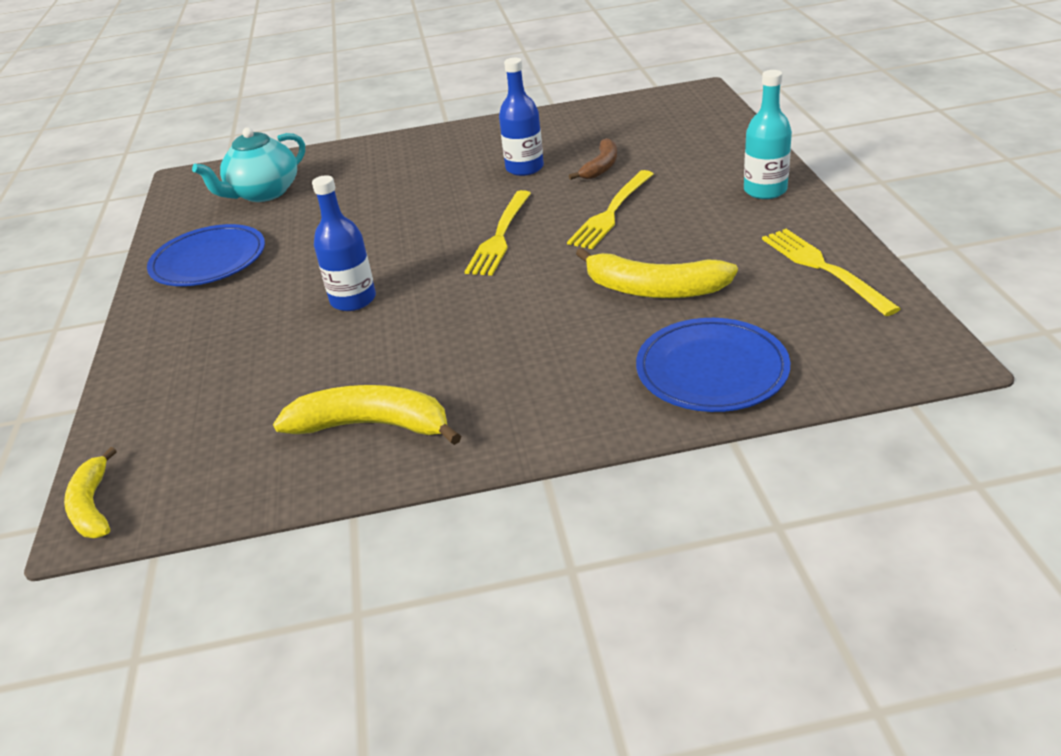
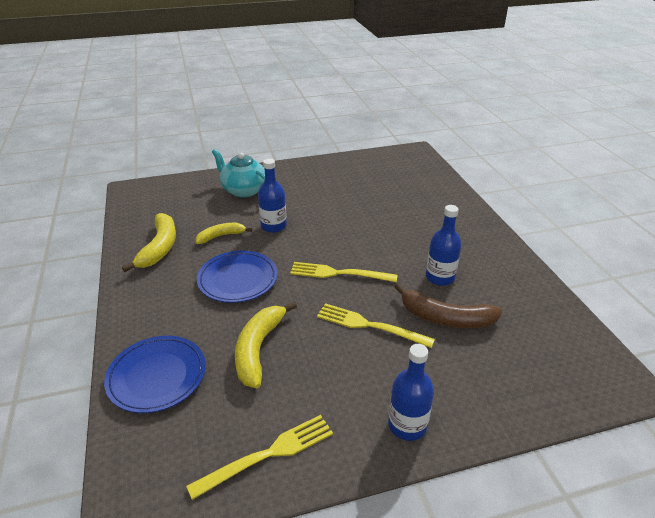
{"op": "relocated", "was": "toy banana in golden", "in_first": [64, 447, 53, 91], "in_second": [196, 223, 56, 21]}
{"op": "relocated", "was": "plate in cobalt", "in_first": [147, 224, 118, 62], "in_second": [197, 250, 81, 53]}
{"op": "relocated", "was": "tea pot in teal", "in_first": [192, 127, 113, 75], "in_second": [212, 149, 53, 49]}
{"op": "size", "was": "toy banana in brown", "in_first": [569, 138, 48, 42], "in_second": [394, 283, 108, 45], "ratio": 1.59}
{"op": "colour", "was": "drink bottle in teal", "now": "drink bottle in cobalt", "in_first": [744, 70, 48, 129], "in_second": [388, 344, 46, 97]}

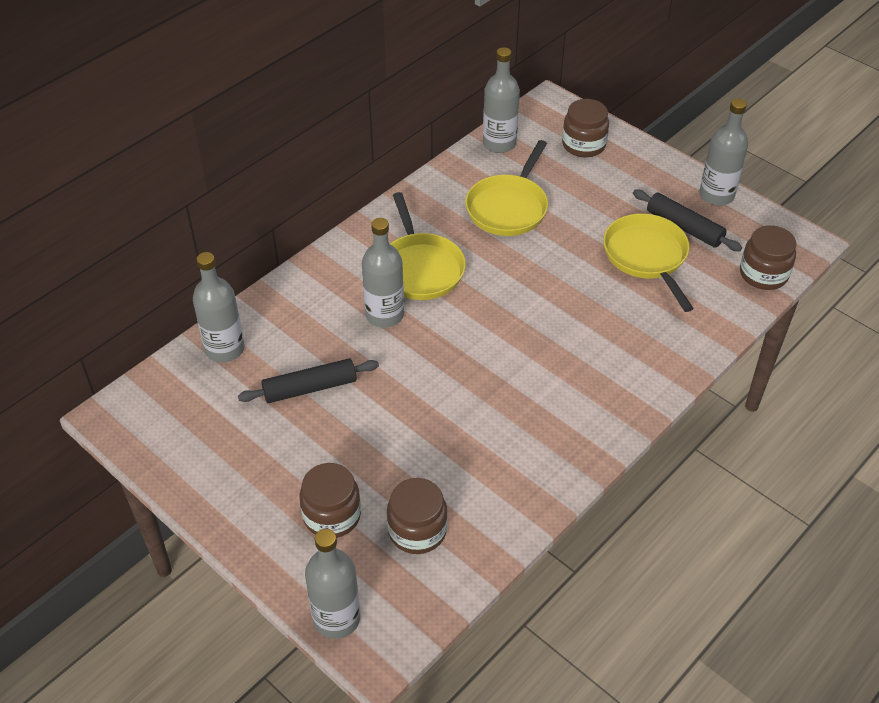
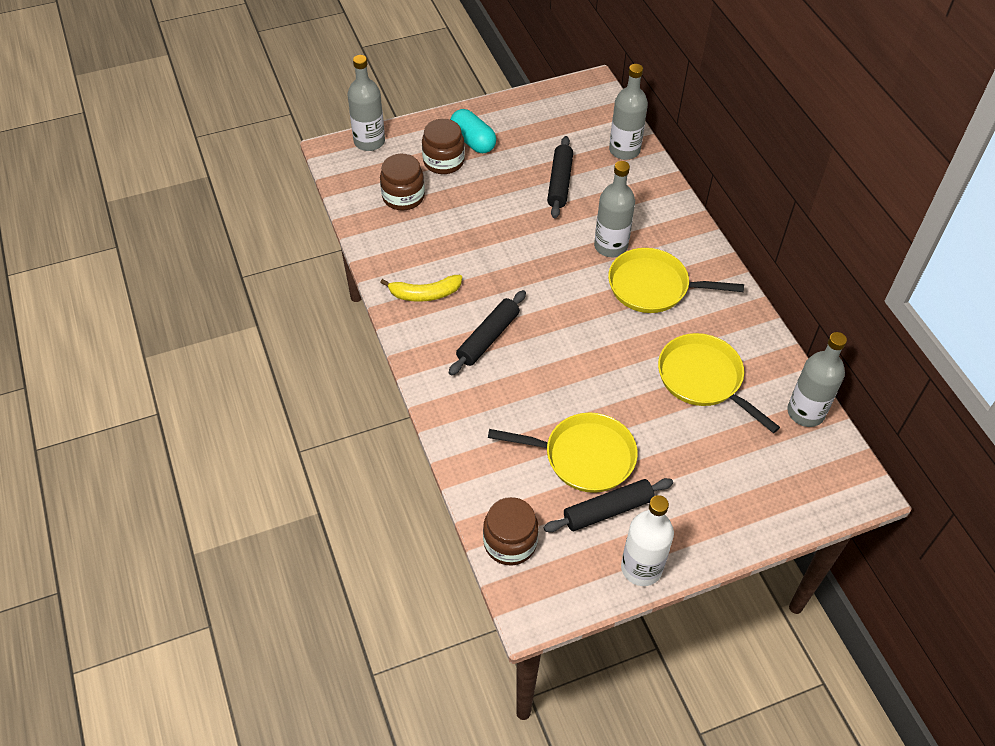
{"op": "missing", "was": "jam jar in brown", "in_first": [562, 99, 47, 58]}
{"op": "colour", "was": "drink bottle in grey", "now": "drink bottle in snow-white", "in_first": [699, 99, 49, 107], "in_second": [621, 495, 53, 91]}
{"op": "appeared", "now": "toy banana in golden", "in_second": [380, 275, 82, 27]}
{"op": "appeared", "now": "dough roller in jet-black", "in_second": [449, 290, 77, 85]}
{"op": "appeared", "now": "pill shape in teal", "in_second": [450, 109, 46, 44]}

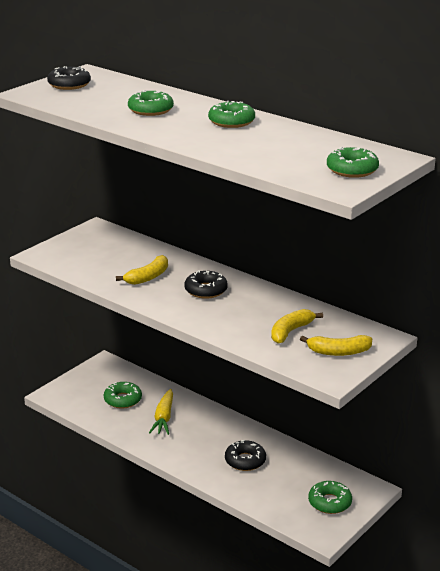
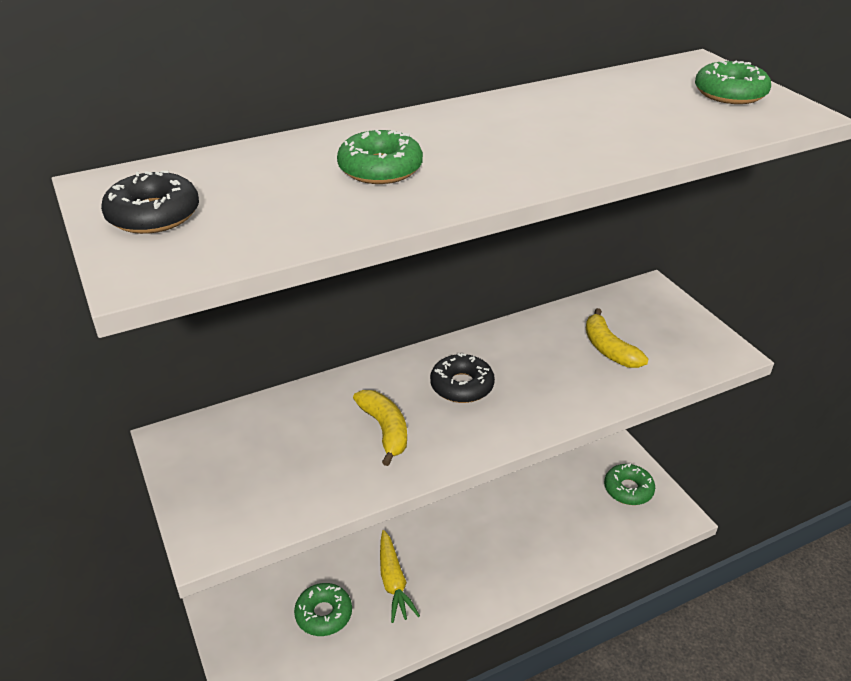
{"op": "spun", "was": "carrot in golden", "in_first": [149, 389, 24, 46], "in_second": [380, 530, 40, 93], "clockwise": 45}
{"op": "missing", "was": "glazed donut in green", "in_first": [208, 101, 47, 27]}
{"op": "missing", "was": "glazed donut in jet-black", "in_first": [225, 440, 41, 31]}
{"op": "missing", "was": "toy banana in golden", "in_first": [300, 335, 72, 21]}

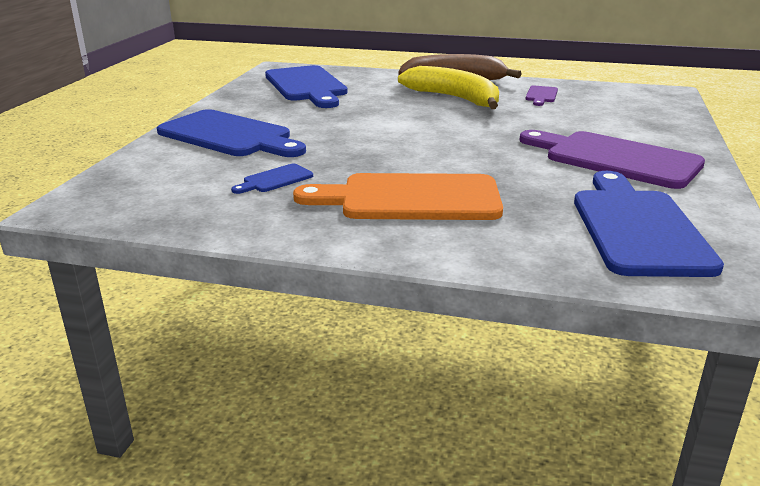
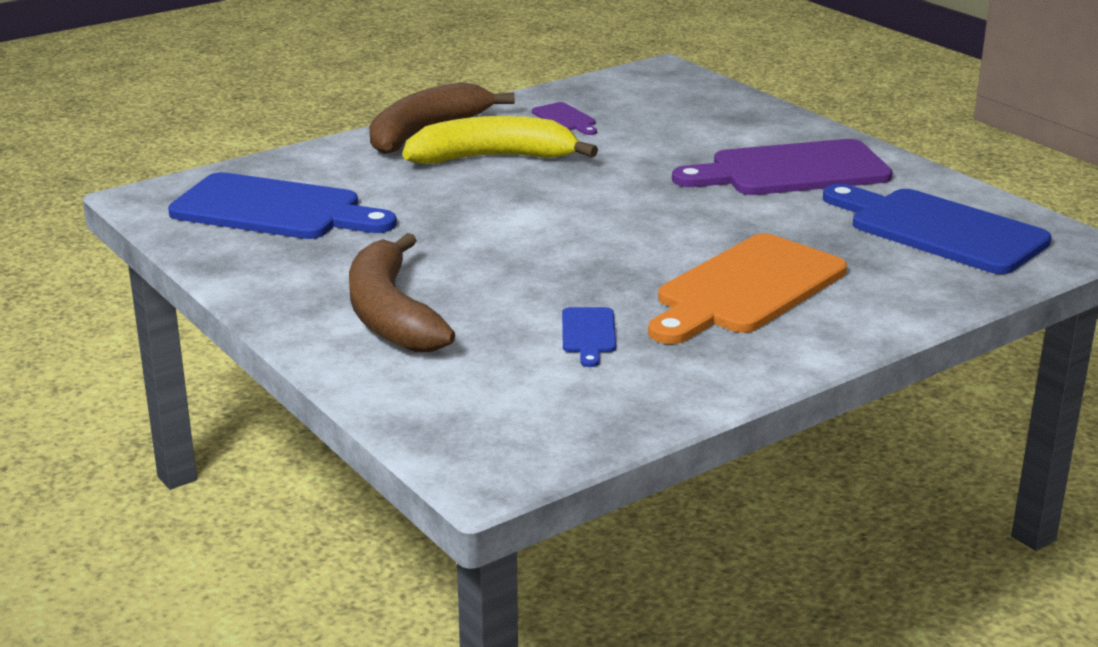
{"op": "exchanged", "was": "chopping board in cobalt", "now": "toy banana in brown", "in_first": [157, 109, 149, 48], "in_second": [349, 233, 106, 119]}

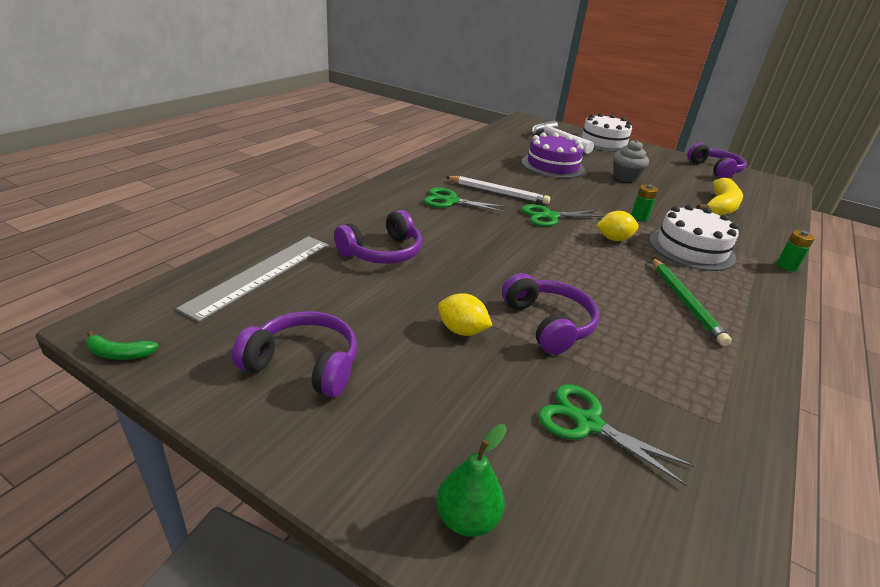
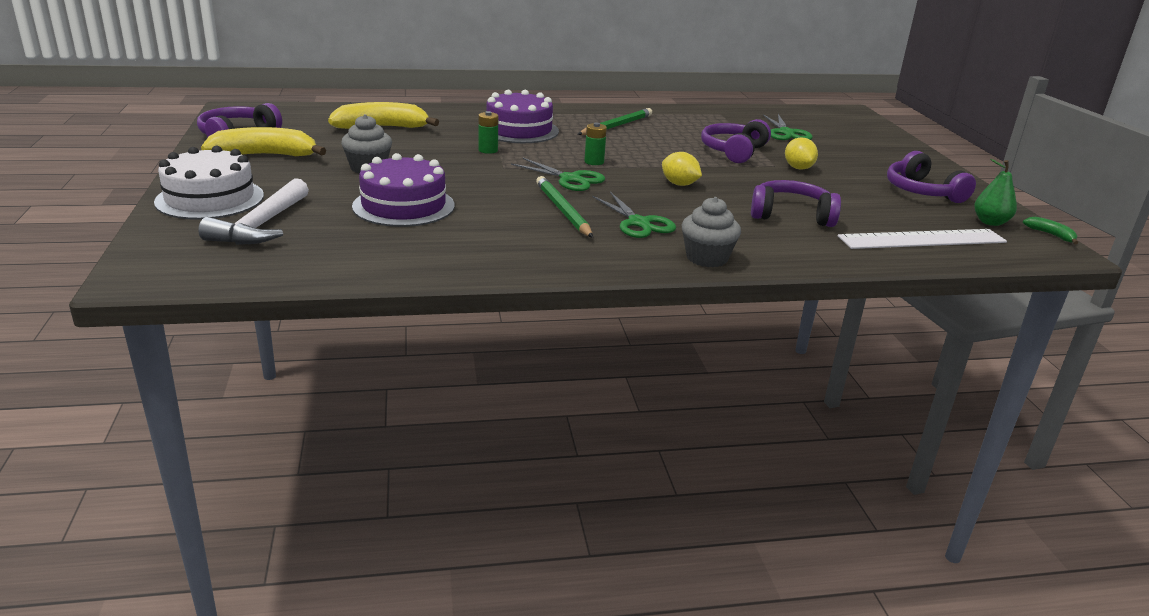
{"op": "colour", "was": "ruler in grey", "now": "ruler in snow-white", "in_first": [176, 236, 153, 86], "in_second": [838, 229, 169, 20]}
{"op": "relocated", "was": "pear in green", "in_first": [437, 424, 70, 113], "in_second": [974, 159, 43, 67]}
{"op": "colour", "was": "pencil in snow-white", "now": "pencil in green", "in_first": [446, 176, 104, 28], "in_second": [536, 176, 57, 62]}
{"op": "relocated", "was": "lemon in golden", "in_first": [597, 211, 42, 30], "in_second": [662, 152, 40, 34]}
{"op": "colour", "was": "gateau in snow-white", "now": "gateau in violet", "in_first": [649, 204, 90, 67], "in_second": [487, 90, 72, 53]}
{"op": "relocated", "was": "AA battery in green", "in_first": [777, 230, 38, 41], "in_second": [584, 122, 23, 43]}
{"op": "appeared", "now": "toy banana in golden", "in_second": [201, 127, 125, 29]}
{"op": "appeared", "now": "fairy cake in grey", "in_second": [681, 197, 60, 70]}

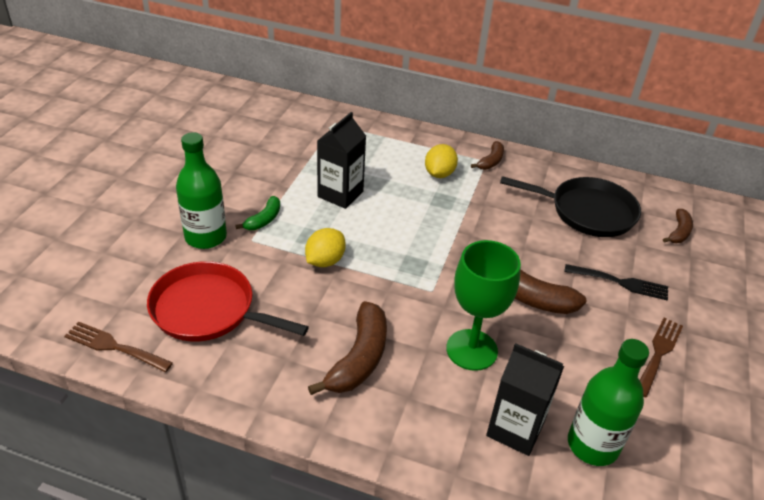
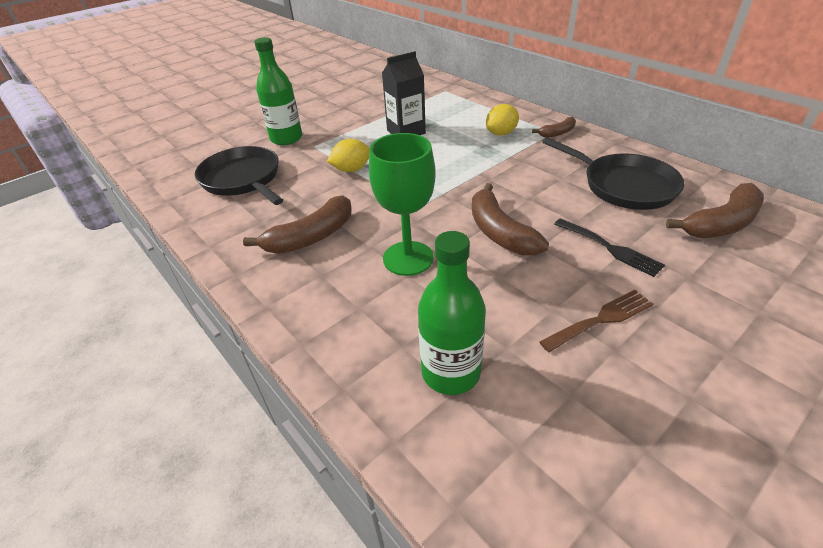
{"op": "missing", "was": "table fork in brown", "in_first": [64, 322, 109, 50]}
{"op": "colour", "was": "skillet in red", "now": "skillet in jet-black", "in_first": [147, 261, 162, 80], "in_second": [195, 146, 88, 59]}
{"op": "missing", "was": "toy banana in green", "in_first": [235, 196, 45, 34]}
{"op": "missing", "was": "carton in jet-black", "in_first": [486, 343, 78, 113]}
{"op": "size", "was": "toy banana in brown", "in_first": [663, 209, 30, 34], "in_second": [666, 183, 98, 55], "ratio": 1.79}

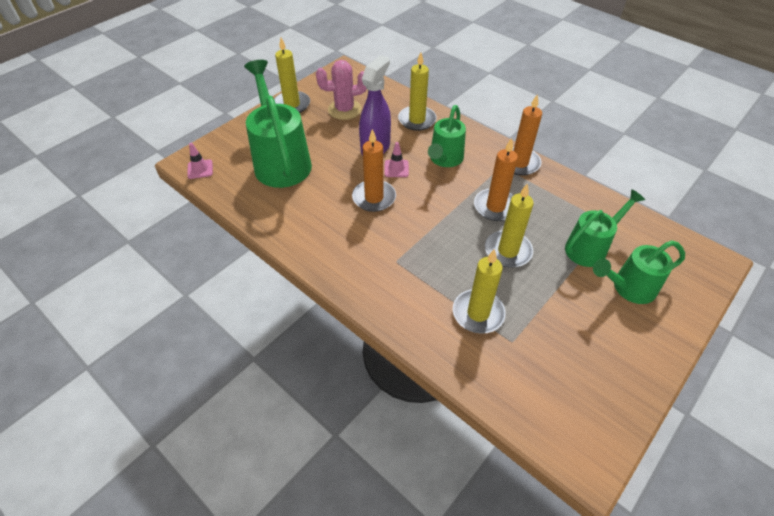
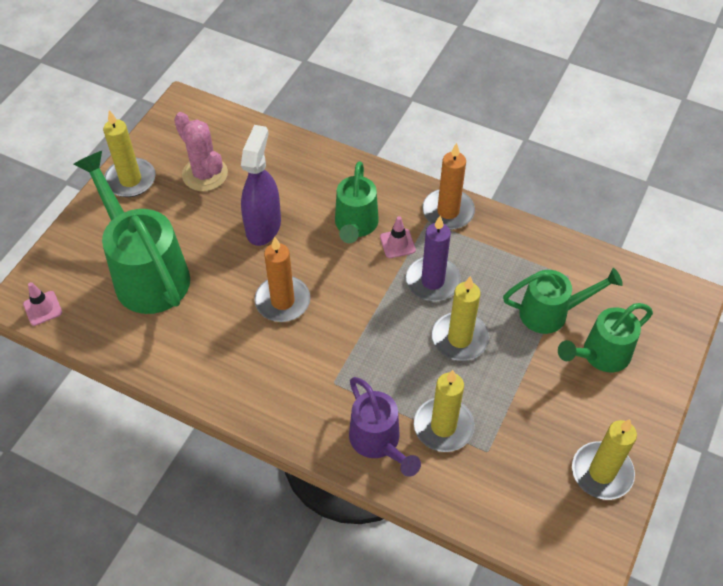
{"op": "spun", "was": "prickly plant in pink", "in_first": [316, 60, 51, 60], "in_second": [174, 112, 54, 79], "clockwise": 75}
{"op": "relocated", "was": "safety cone in pink", "in_first": [384, 142, 25, 35], "in_second": [380, 216, 36, 42]}
{"op": "relocated", "was": "wax candle in golden", "in_first": [398, 52, 39, 79], "in_second": [572, 419, 65, 81]}
{"op": "colour", "was": "wax candle in orange-coloured", "now": "wax candle in violet", "in_first": [474, 138, 44, 83], "in_second": [406, 216, 55, 85]}
{"op": "spun", "was": "watering can in green", "in_first": [565, 189, 80, 78], "in_second": [503, 268, 120, 66], "clockwise": 45}
{"op": "appeared", "now": "watering can in violet", "in_second": [349, 377, 72, 100]}

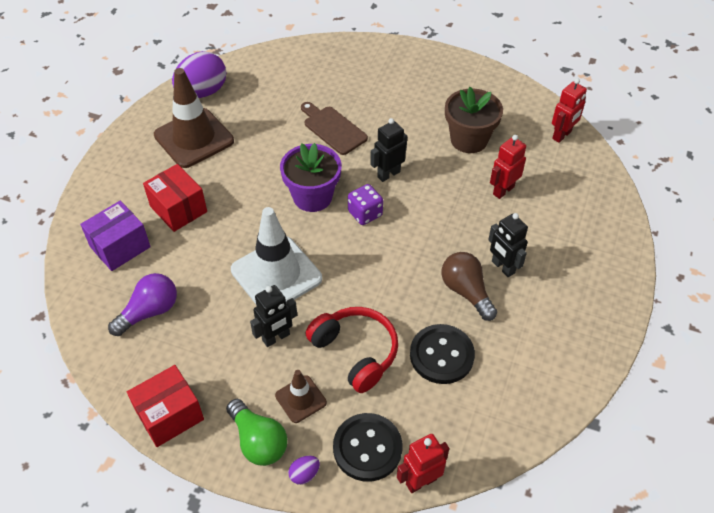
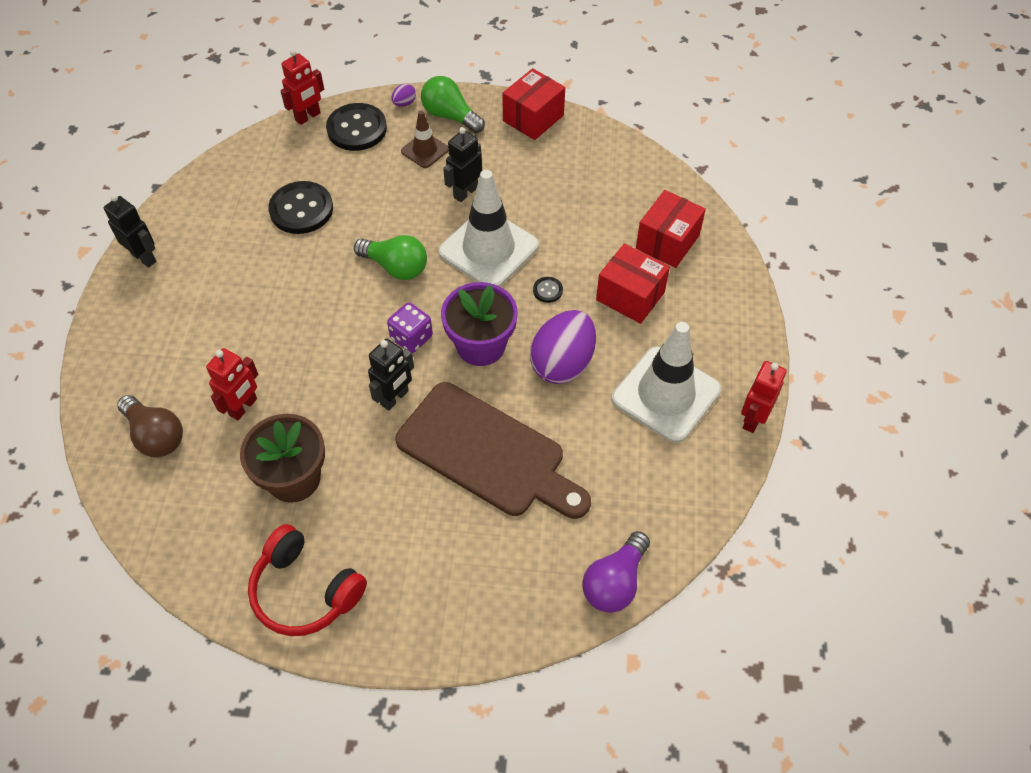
{"op": "colour", "was": "parcel in violet", "now": "parcel in red", "in_first": [80, 201, 71, 70], "in_second": [636, 190, 70, 78]}
{"op": "relocated", "was": "bulb in violet", "in_first": [108, 273, 69, 63], "in_second": [582, 531, 68, 82]}
{"op": "colour", "was": "safety cone in brown", "now": "safety cone in snow-white", "in_first": [154, 68, 80, 100], "in_second": [612, 322, 109, 121]}
{"op": "relocated", "was": "egg in violet", "in_first": [172, 51, 54, 47], "in_second": [530, 310, 66, 74]}
{"op": "size", "was": "chopping board in brown", "in_first": [301, 102, 67, 53], "in_second": [395, 382, 196, 137], "ratio": 1.76}
{"op": "relocated", "was": "headset in red", "in_first": [305, 307, 93, 86], "in_second": [248, 524, 119, 112]}
{"op": "relocated", "was": "bulb in brown", "in_first": [441, 252, 56, 69], "in_second": [117, 395, 66, 62]}
{"op": "relocated", "was": "toy robot in jet-black", "in_first": [488, 213, 40, 64], "in_second": [104, 194, 52, 74]}
{"op": "relocated", "was": "toy robot in red", "in_first": [552, 78, 35, 65], "in_second": [741, 361, 46, 72]}
{"op": "appeared", "now": "bulb in green", "in_second": [354, 235, 73, 45]}
{"op": "appeared", "now": "button in jet-black", "in_second": [533, 277, 30, 26]}

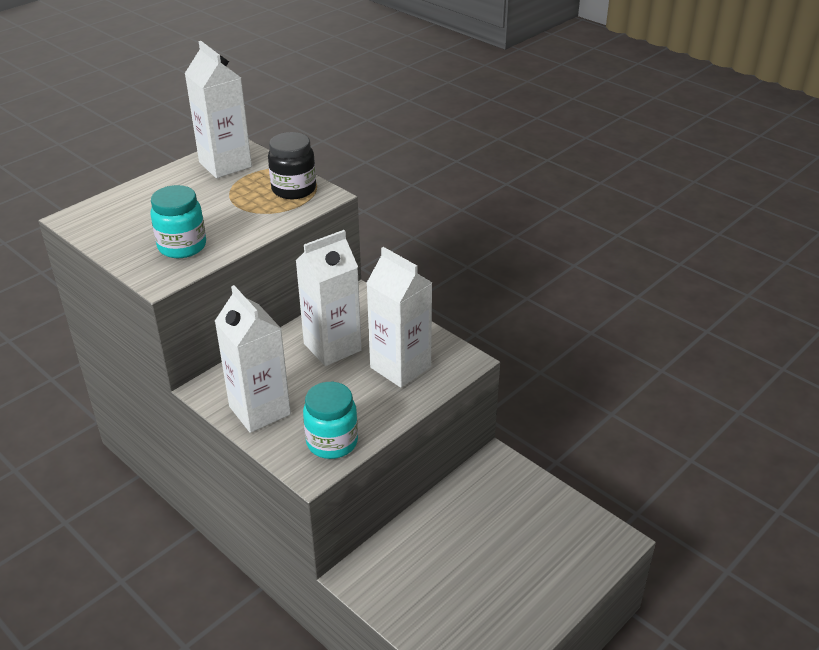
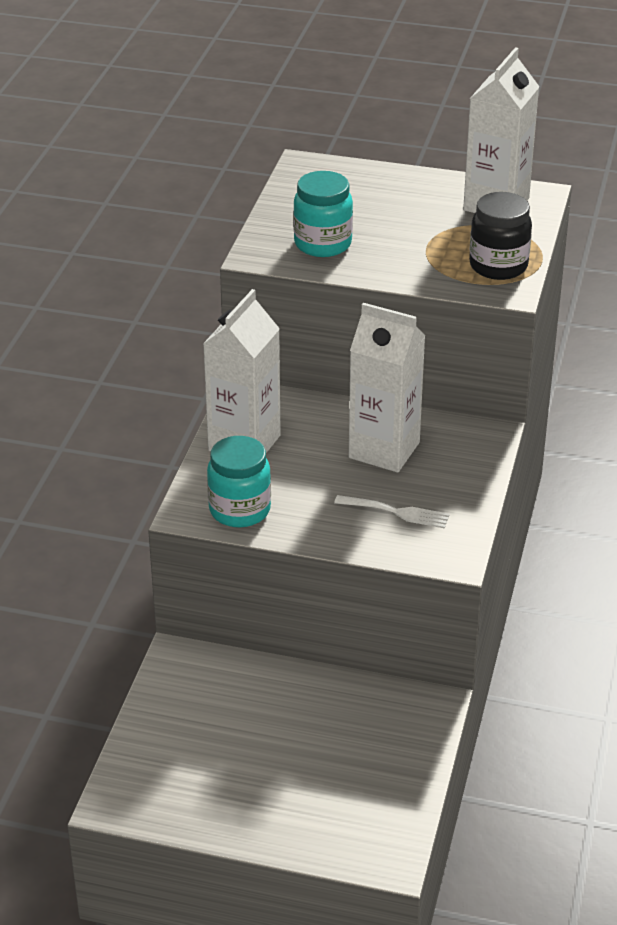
{"op": "exchanged", "was": "carton in snow-white", "now": "table fork in snow-white", "in_first": [366, 247, 66, 141], "in_second": [334, 495, 115, 34]}

